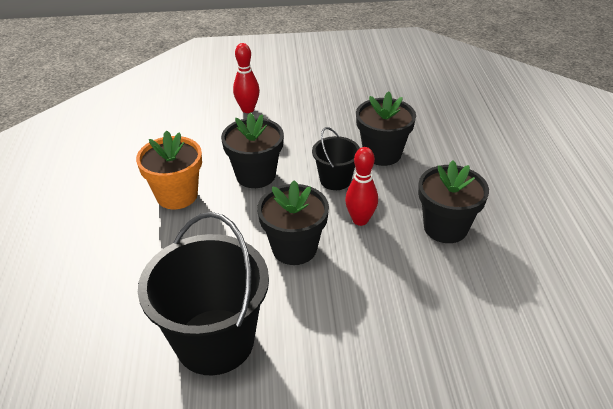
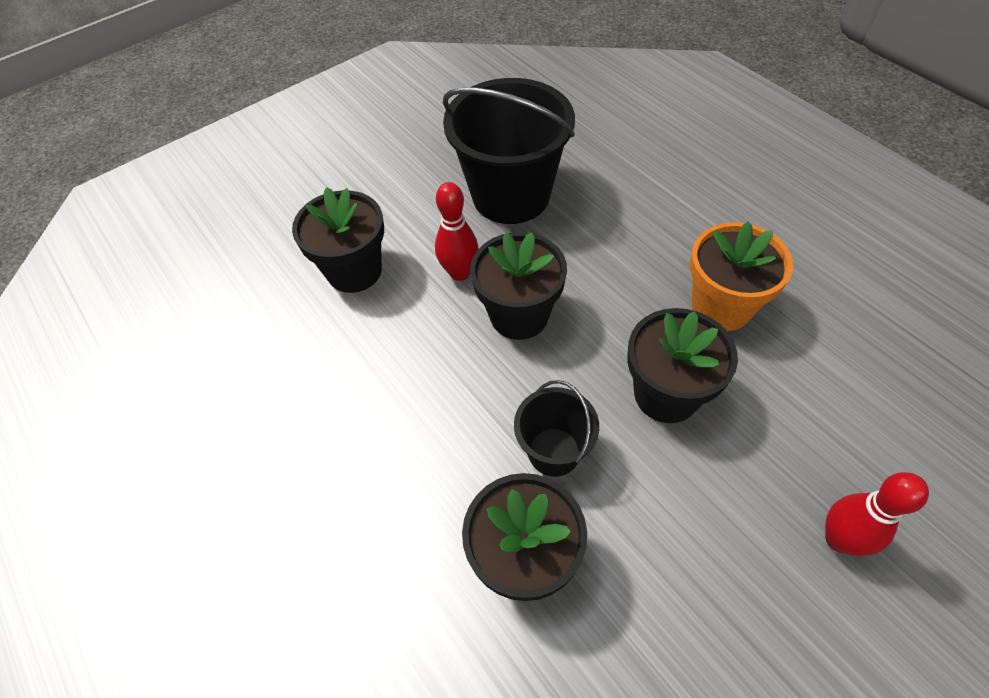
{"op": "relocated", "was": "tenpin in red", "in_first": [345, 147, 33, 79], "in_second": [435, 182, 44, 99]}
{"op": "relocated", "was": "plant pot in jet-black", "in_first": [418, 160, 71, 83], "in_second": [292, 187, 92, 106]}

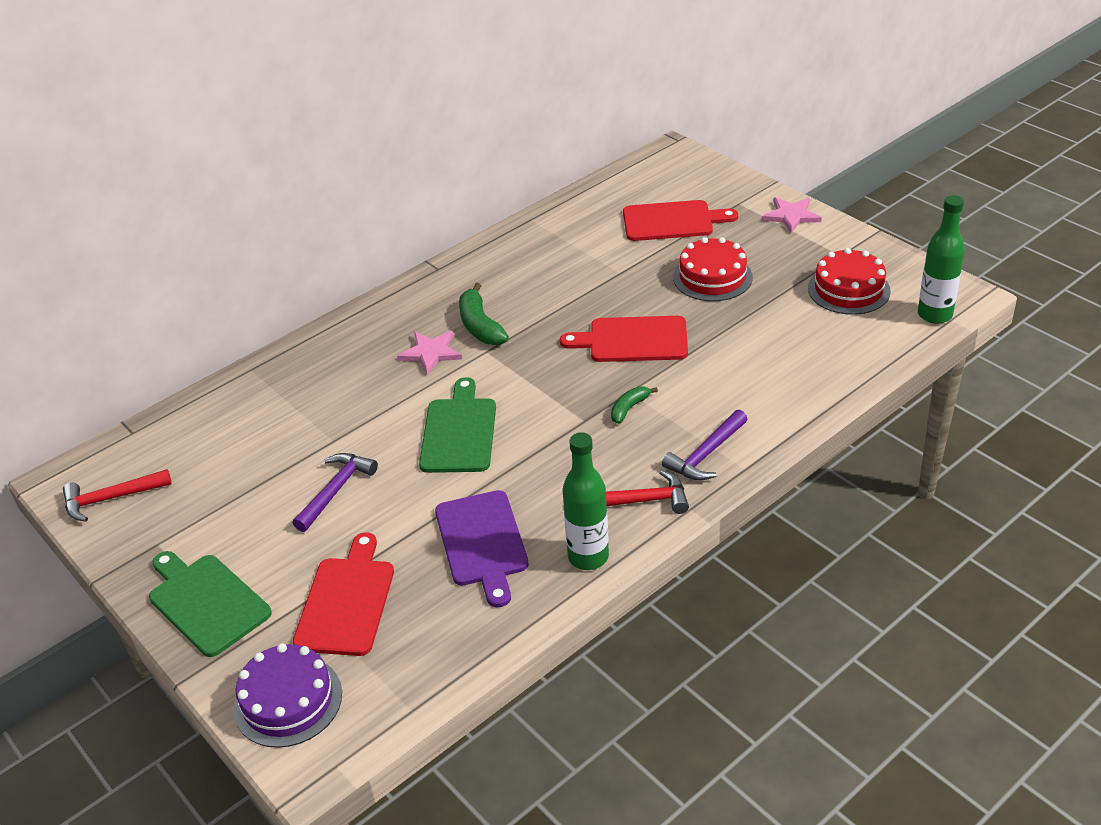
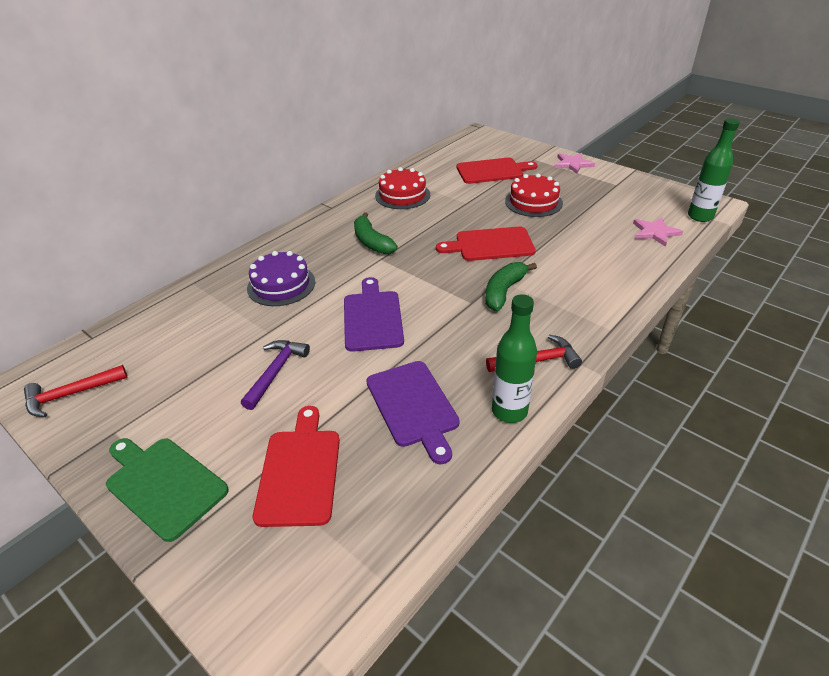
{"op": "relocated", "was": "gateau in violet", "in_first": [233, 643, 109, 105], "in_second": [247, 251, 68, 55]}
{"op": "relocated", "was": "star in pink", "in_first": [397, 331, 65, 44], "in_second": [633, 218, 50, 29]}
{"op": "colour", "was": "chopping board in green", "now": "chopping board in violet", "in_first": [419, 377, 77, 96], "in_second": [344, 277, 60, 75]}
{"op": "size", "was": "toy banana in green", "in_first": [611, 387, 47, 37], "in_second": [485, 262, 52, 49], "ratio": 1.69}
{"op": "missing", "was": "carpenter's hammer in violet", "in_first": [662, 410, 86, 71]}
{"op": "relocated", "was": "gateau in red", "in_first": [808, 248, 83, 67], "in_second": [375, 167, 55, 42]}

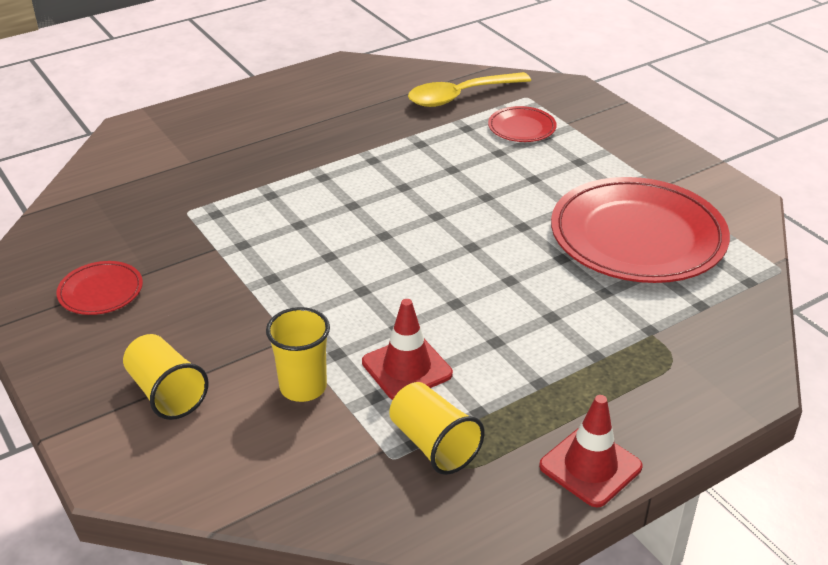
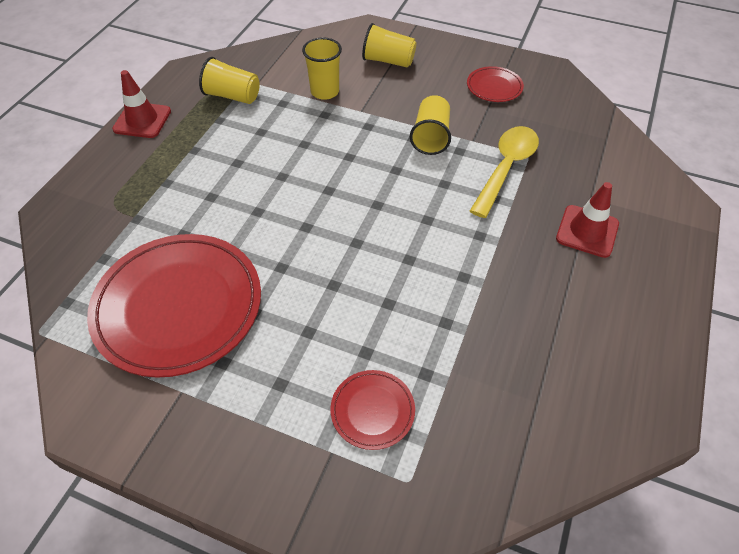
{"op": "relocated", "was": "safety cone in red", "in_first": [362, 299, 91, 101], "in_second": [556, 182, 63, 76]}
{"op": "relocated", "was": "spoon in golden", "in_first": [408, 72, 123, 35], "in_second": [470, 126, 69, 92]}
{"op": "appeared", "now": "tumbler in golden", "in_second": [410, 95, 41, 60]}

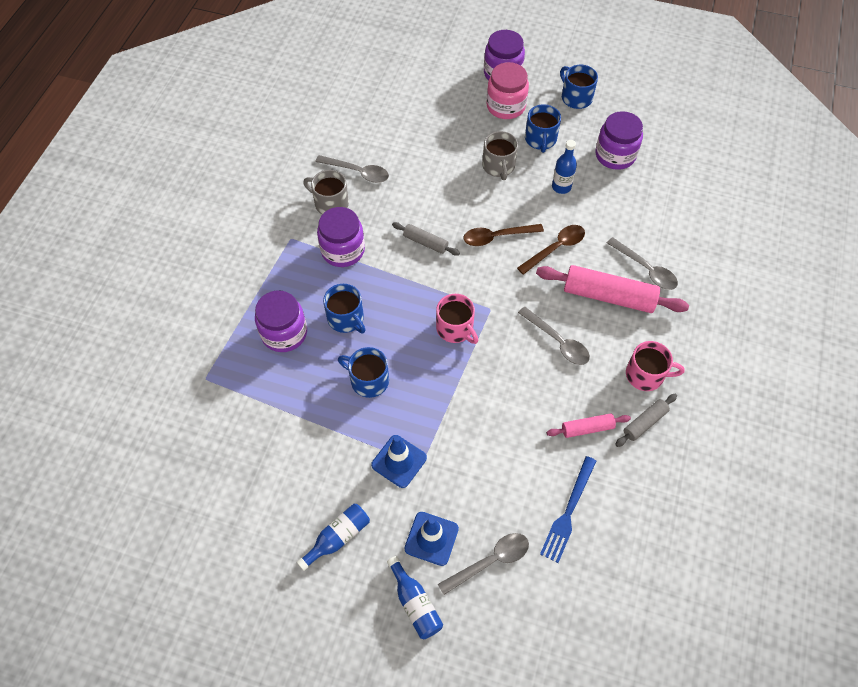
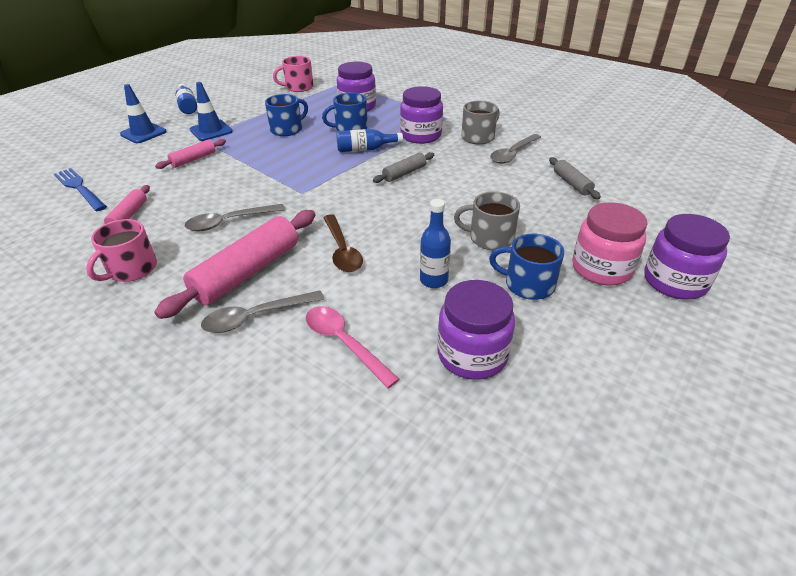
{"op": "relocated", "was": "drink bottle in cobalt", "in_first": [387, 556, 56, 83], "in_second": [336, 129, 67, 23]}
{"op": "relocated", "was": "mug in pink", "in_first": [436, 294, 42, 50], "in_second": [273, 56, 41, 36]}
{"op": "missing", "was": "spoon in grey", "in_first": [438, 533, 91, 62]}
{"op": "missing", "was": "spoon in brown", "in_first": [464, 224, 80, 22]}
{"op": "missing", "was": "mug in cobalt", "in_first": [560, 65, 38, 44]}
{"op": "relocated", "was": "dough roller in grey", "in_first": [615, 394, 62, 53], "in_second": [549, 157, 52, 42]}
{"op": "appeared", "now": "dough roller in pink", "in_second": [155, 139, 71, 30]}
{"op": "appeared", "now": "spoon in pink", "in_second": [306, 306, 94, 82]}

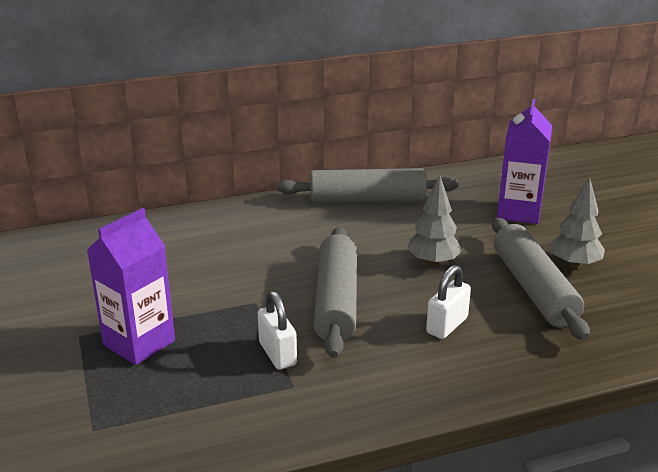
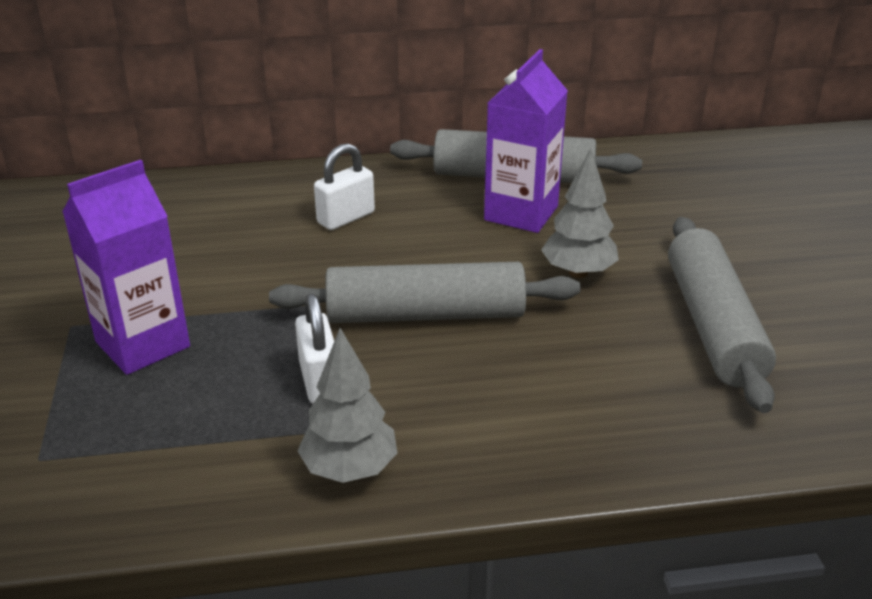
{"op": "spun", "was": "dough roller in grey", "in_first": [314, 227, 43, 131], "in_second": [269, 262, 311, 61], "clockwise": 75}
{"op": "relocated", "was": "lock in snow-white", "in_first": [426, 265, 45, 74], "in_second": [314, 143, 61, 87]}
{"op": "relocated", "was": "carton in violet", "in_first": [497, 99, 55, 125], "in_second": [484, 49, 84, 184]}
{"op": "relocated", "was": "fir tree in grey", "in_first": [549, 177, 56, 91], "in_second": [297, 328, 101, 155]}

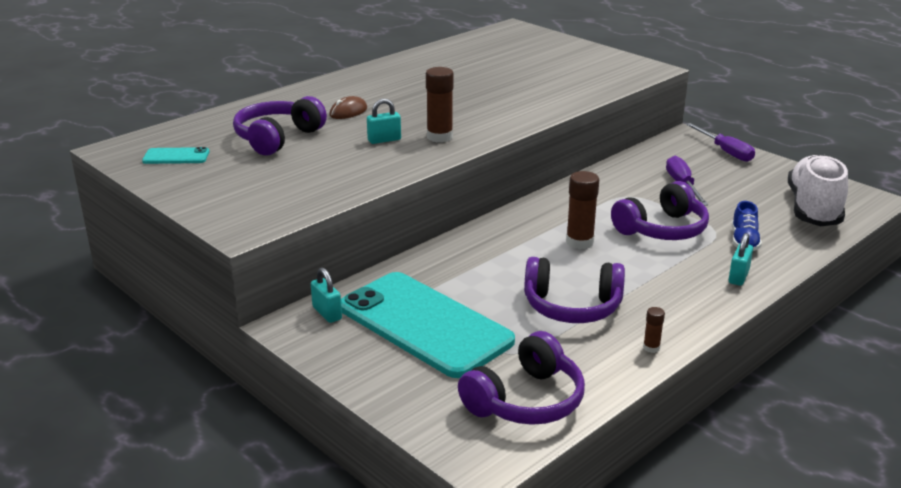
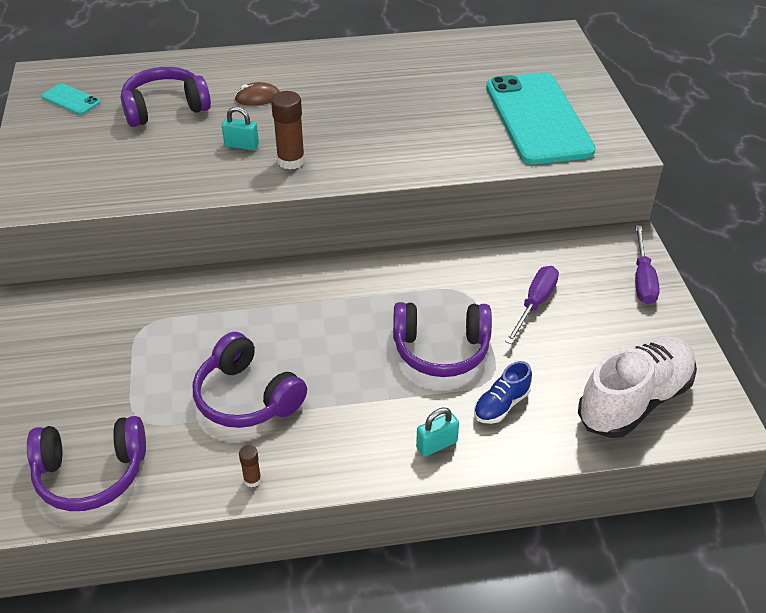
{"op": "missing", "was": "lock in teal", "in_first": [311, 268, 31, 55]}
{"op": "relocated", "was": "smartphone in teal", "in_first": [341, 272, 174, 106], "in_second": [486, 73, 110, 92]}
{"op": "missing", "was": "glue stick in brown", "in_first": [566, 171, 33, 78]}

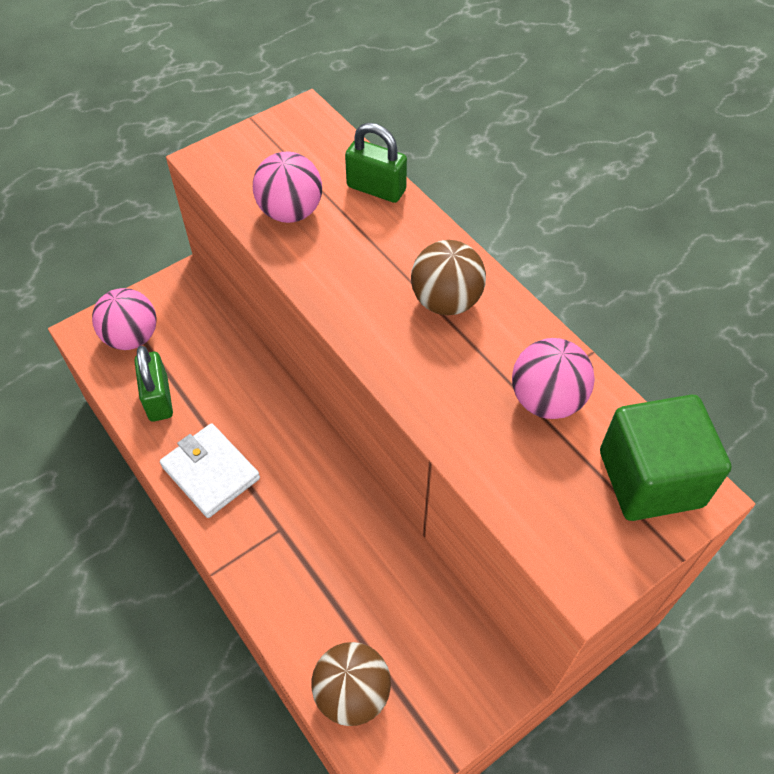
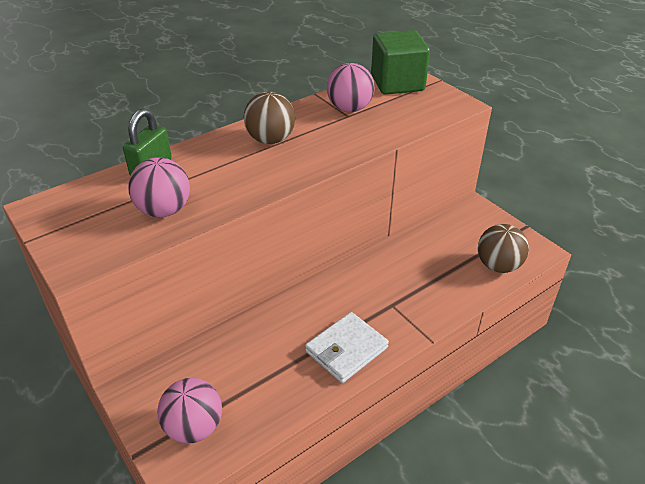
{"op": "missing", "was": "lock in green", "in_first": [134, 346, 39, 75]}

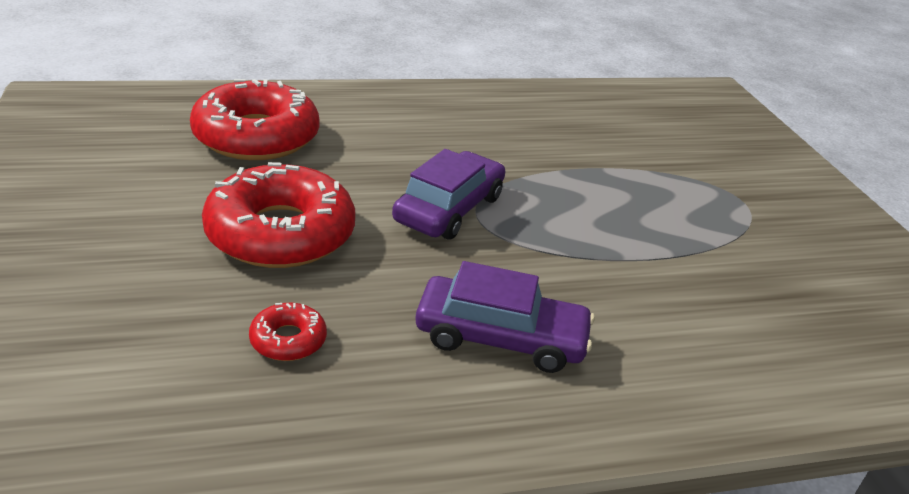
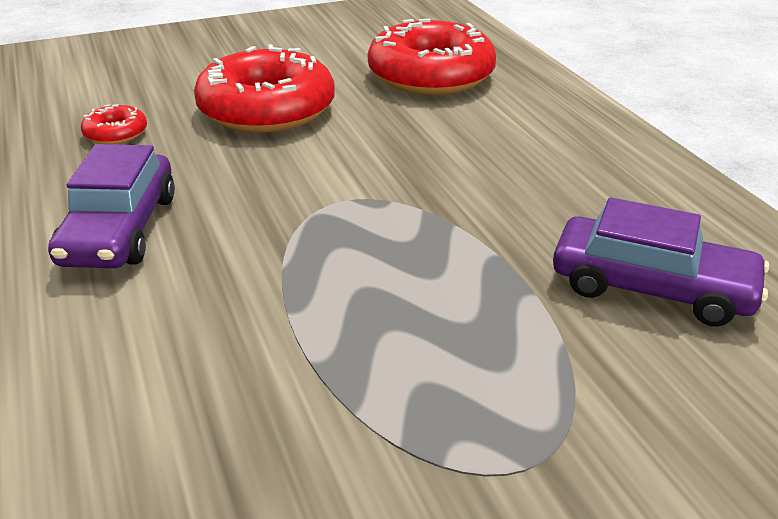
{"op": "relocated", "was": "car in violet", "in_first": [392, 149, 113, 91], "in_second": [553, 197, 216, 130]}

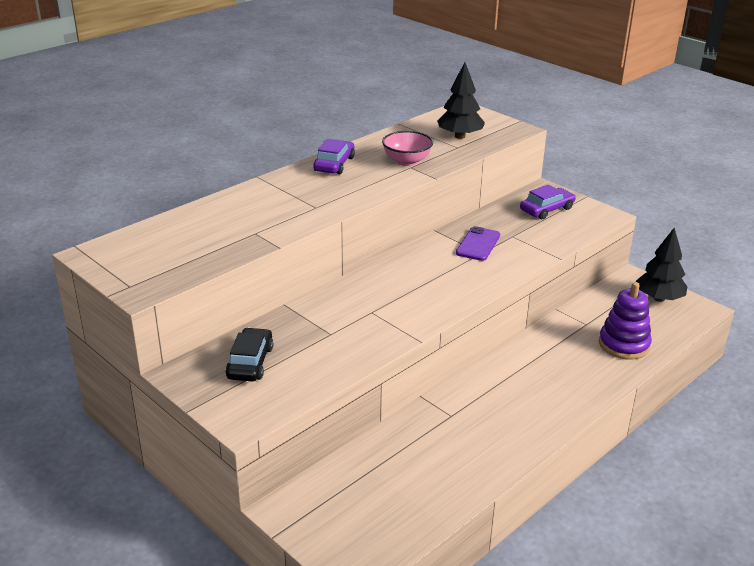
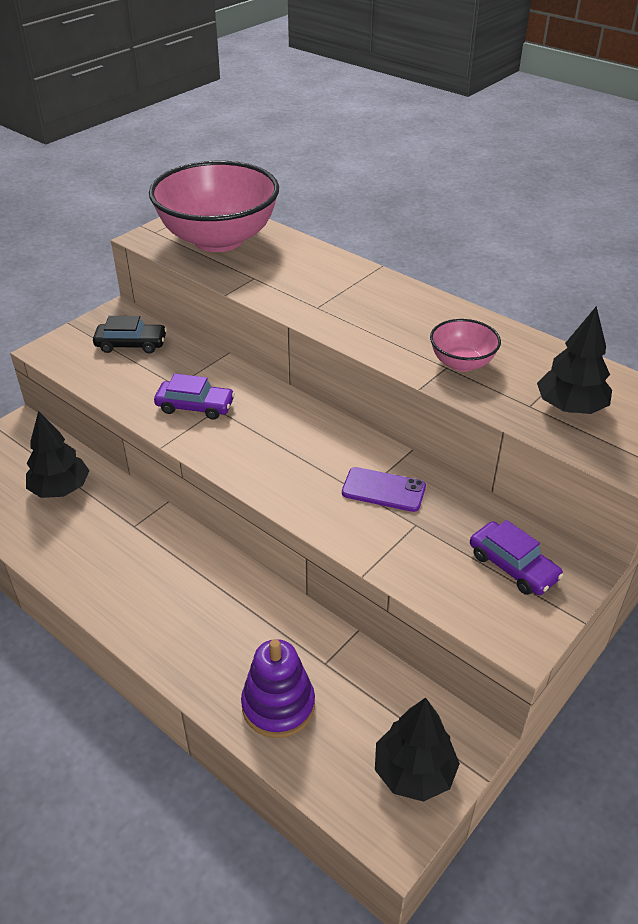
{"op": "relocated", "was": "car in violet", "in_first": [313, 139, 42, 35], "in_second": [154, 374, 81, 46]}
{"op": "appeared", "now": "fir tree in jet-black", "in_second": [26, 411, 63, 87]}
{"op": "appeared", "now": "bowl in pink", "in_second": [149, 161, 130, 91]}

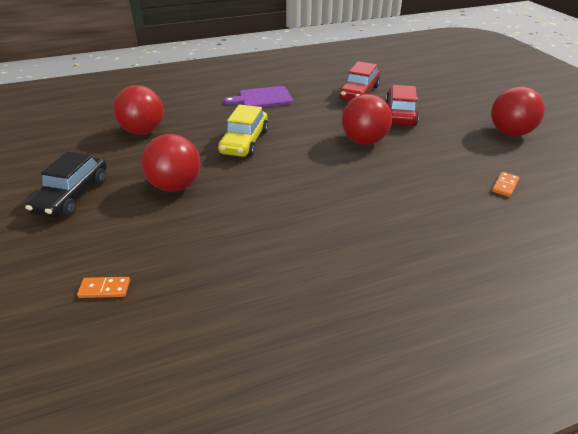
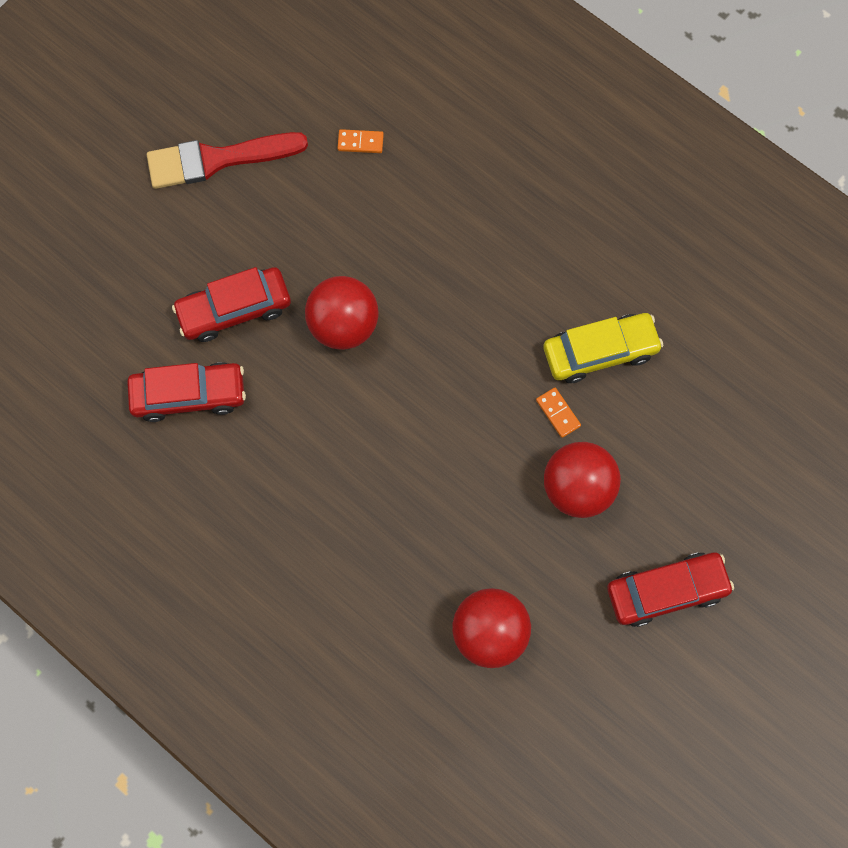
{"op": "colour", "was": "car in jet-black", "now": "car in red", "in_first": [25, 151, 82, 67], "in_second": [607, 552, 127, 75]}
{"op": "relocated", "was": "domino tile in orange-coloured", "in_first": [77, 277, 53, 21], "in_second": [536, 388, 45, 50]}
{"op": "relocated", "was": "car in golden", "in_first": [218, 104, 50, 53], "in_second": [544, 313, 119, 70]}
{"op": "missing", "was": "chopping board in violet", "in_first": [224, 86, 69, 21]}
{"op": "exchanged", "was": "ball in red", "now": "paintbrush in red", "in_first": [491, 86, 54, 50], "in_second": [147, 132, 161, 57]}

